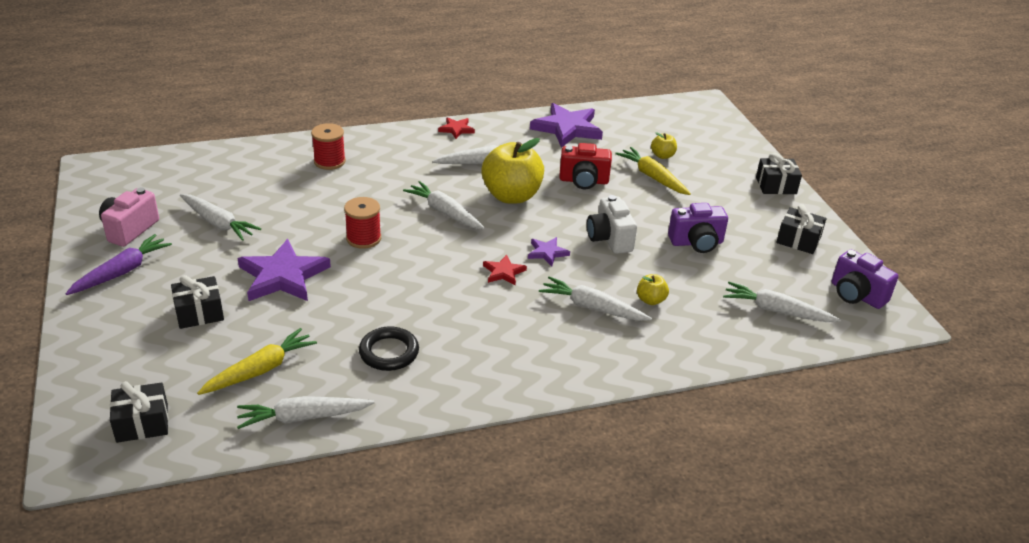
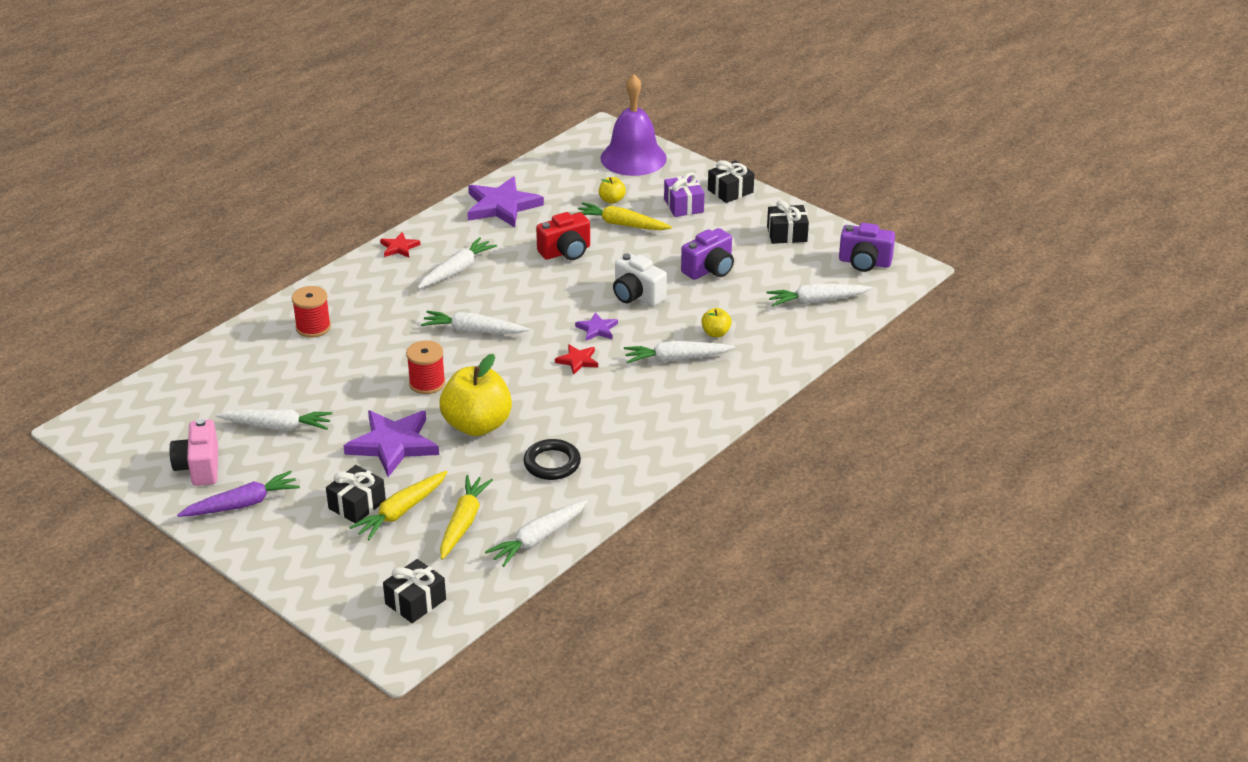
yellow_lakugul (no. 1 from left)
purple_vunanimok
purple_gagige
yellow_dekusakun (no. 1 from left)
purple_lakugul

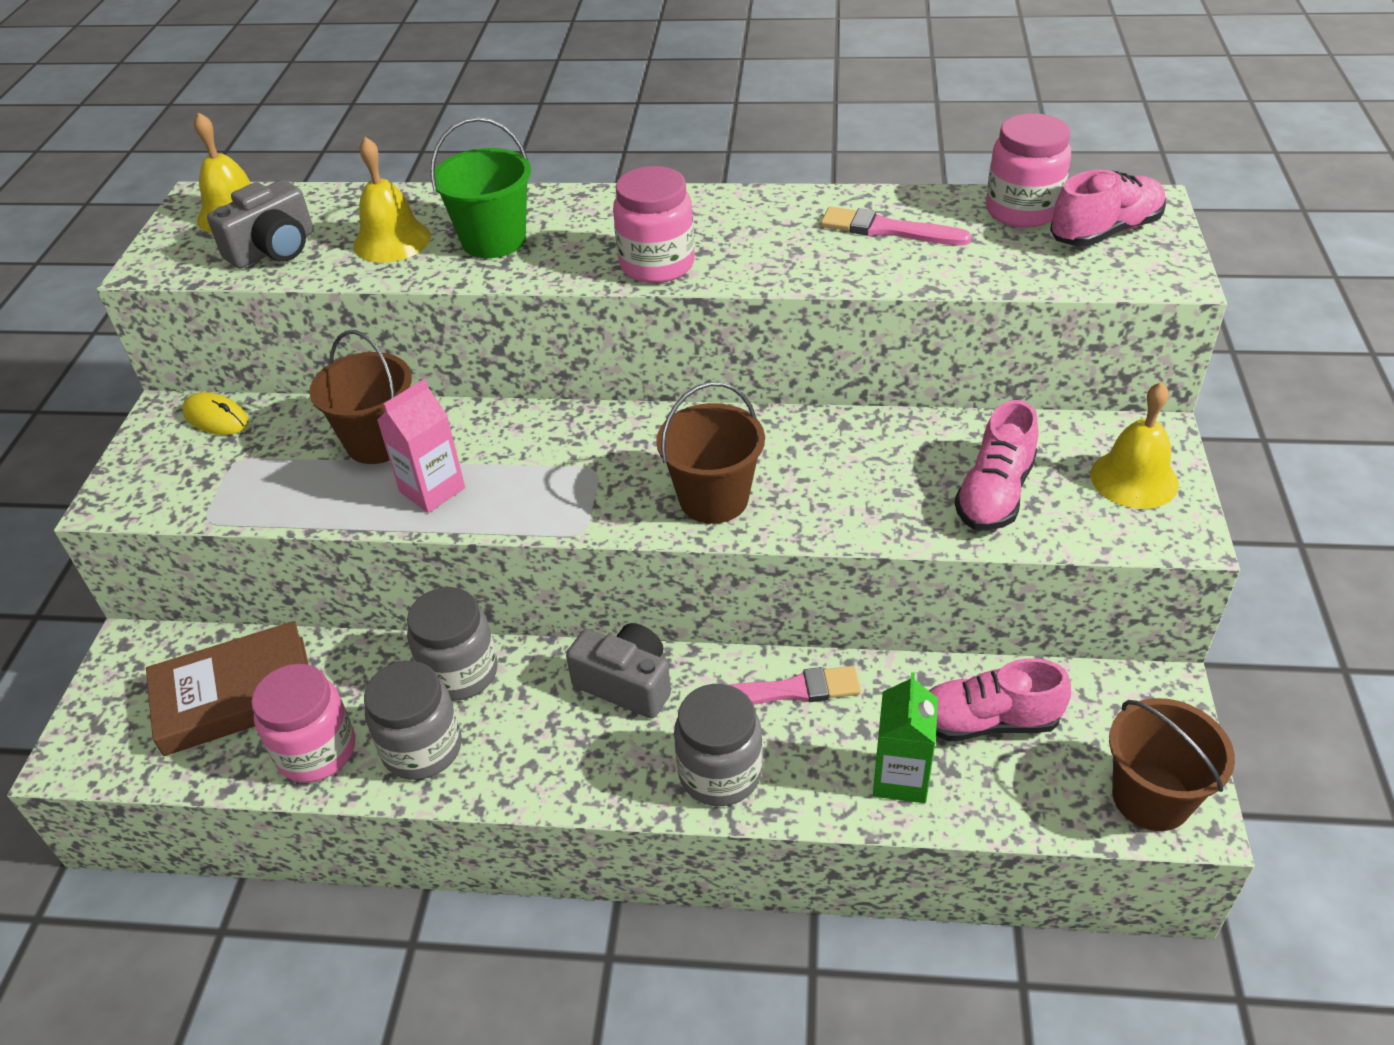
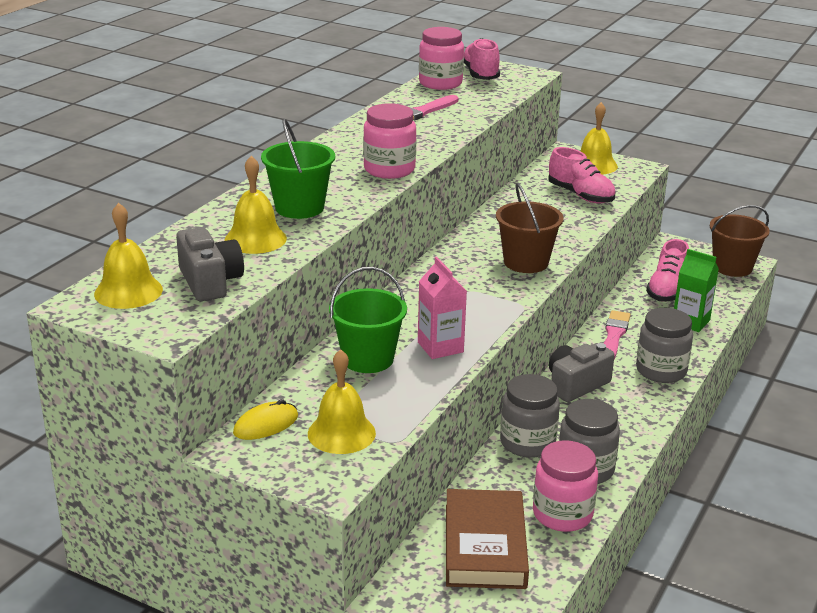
yellow_vunanimok (no. 3 from left)
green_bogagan (no. 2 from left)

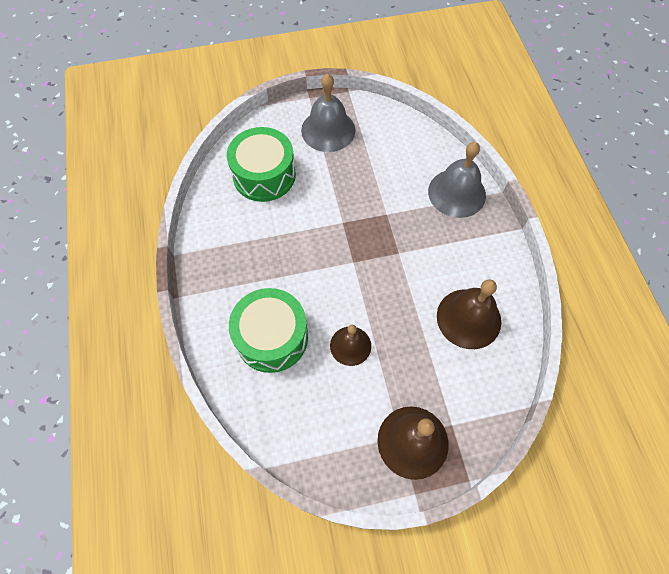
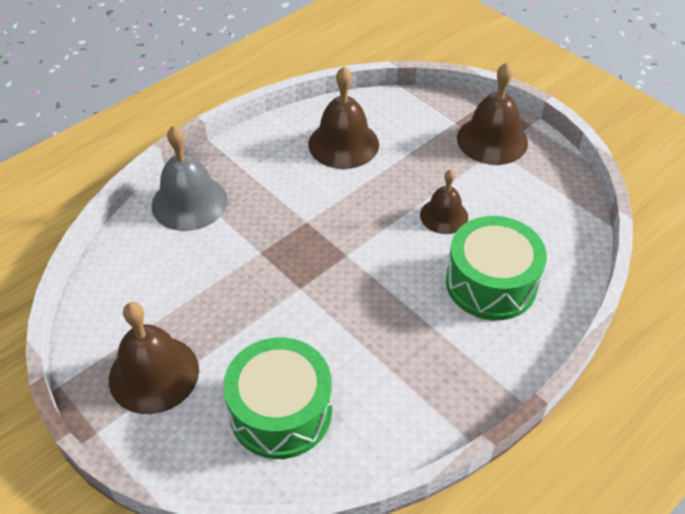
brown_vunanimok (no. 1 from left)

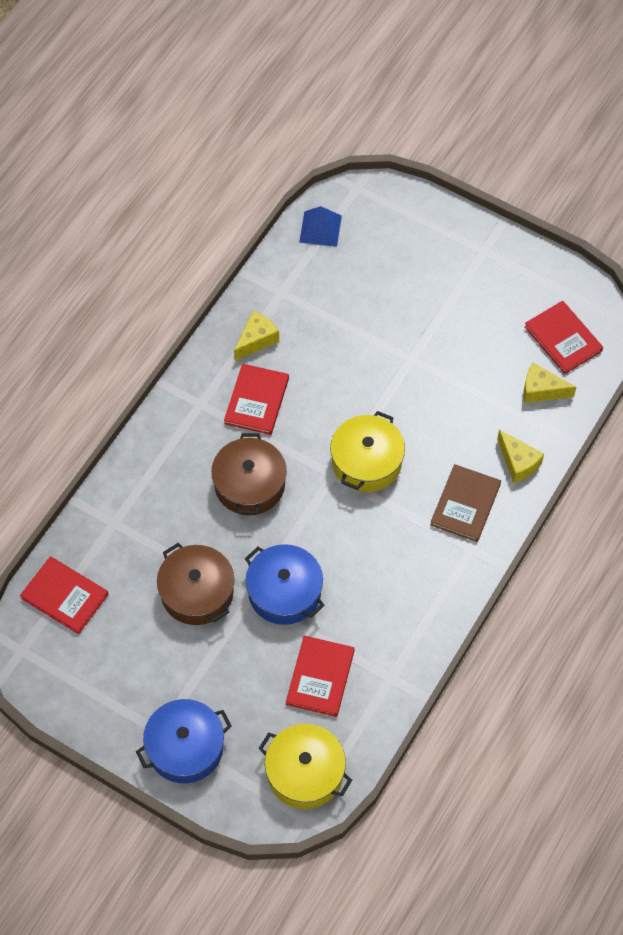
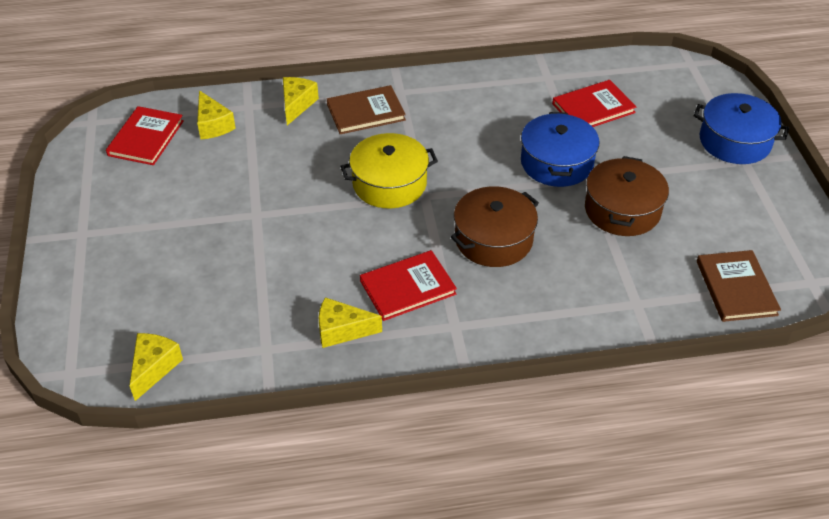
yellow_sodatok (no. 1 from left in the first image)
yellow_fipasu (no. 1 from left)
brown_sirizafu (no. 2 from left)

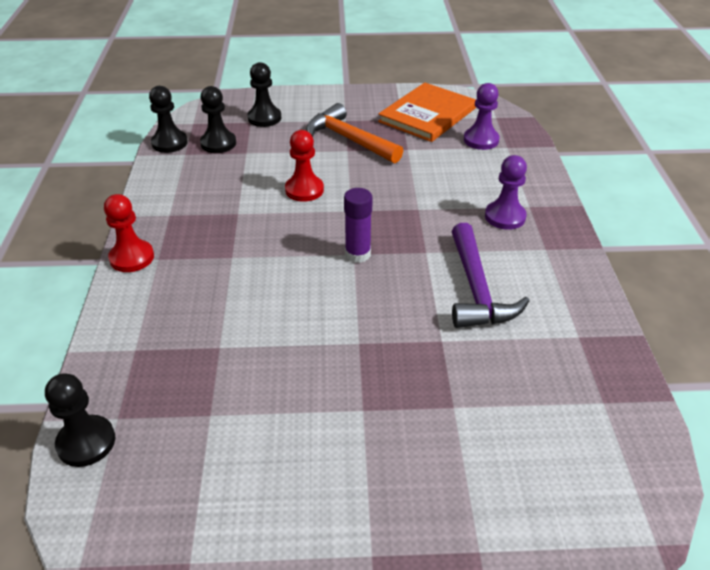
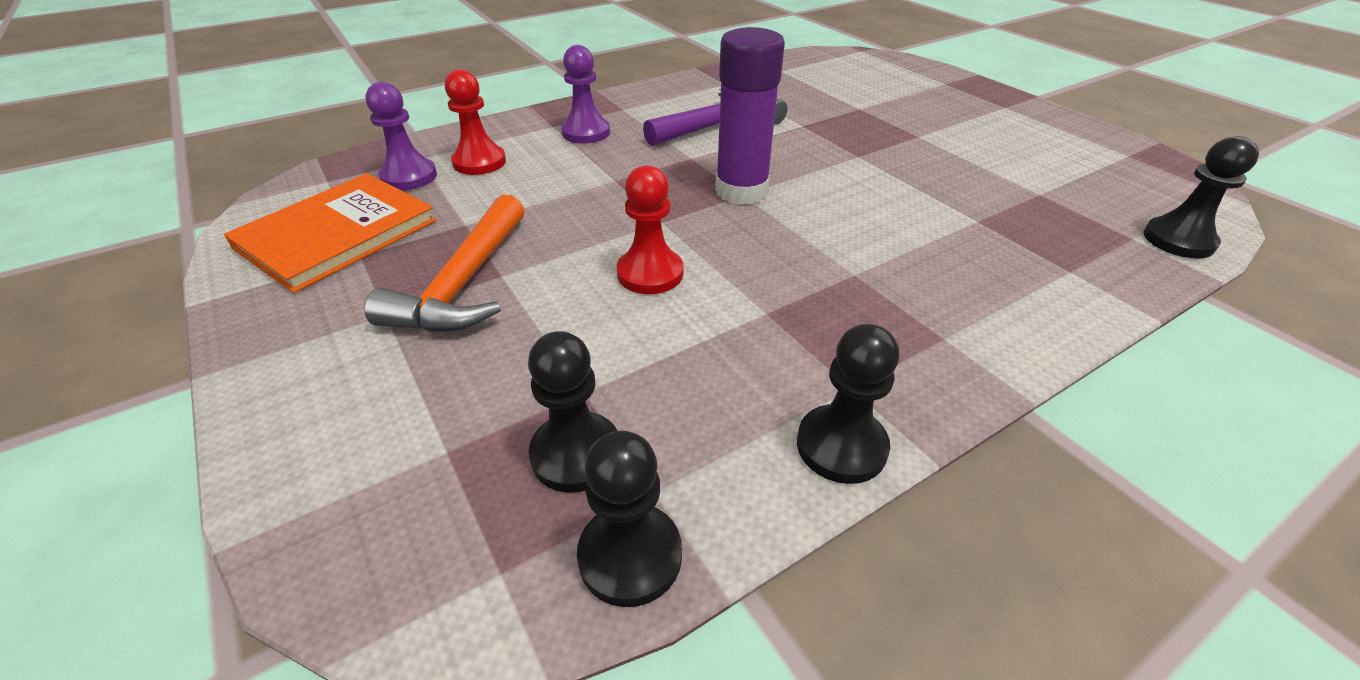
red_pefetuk (no. 1 from left)
black_pefetuk (no. 3 from left)
orange_sirizafu
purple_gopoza

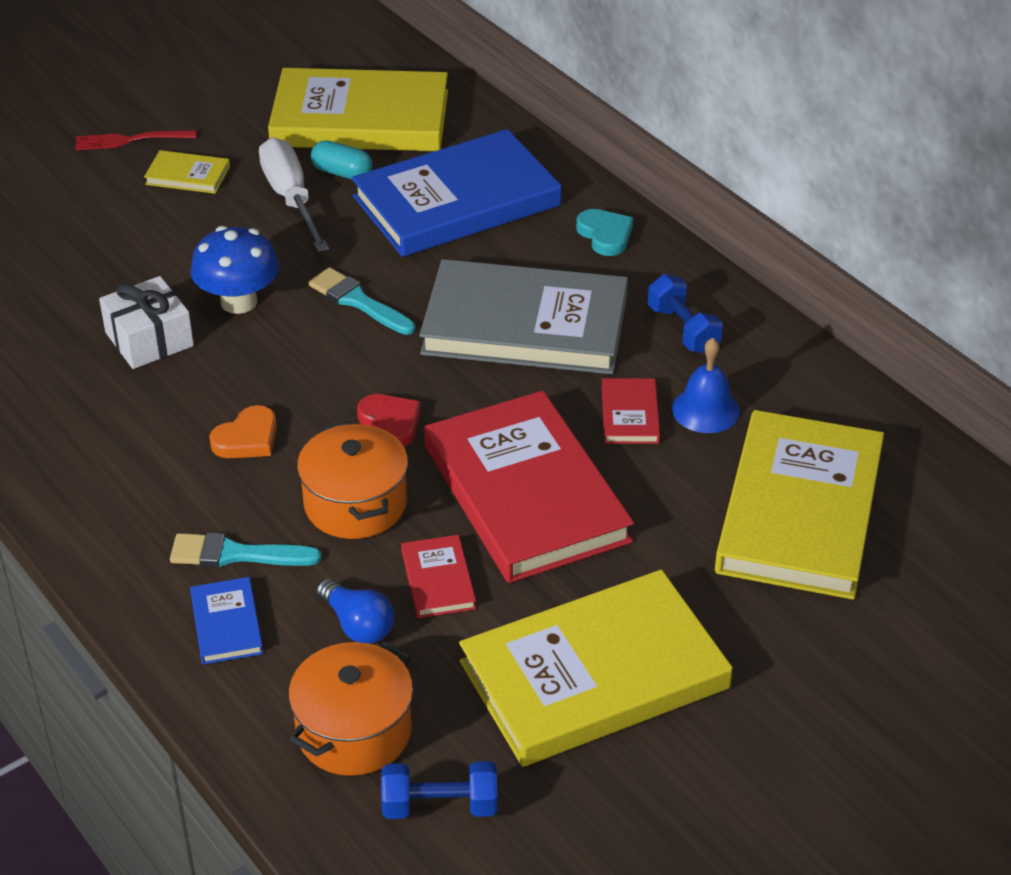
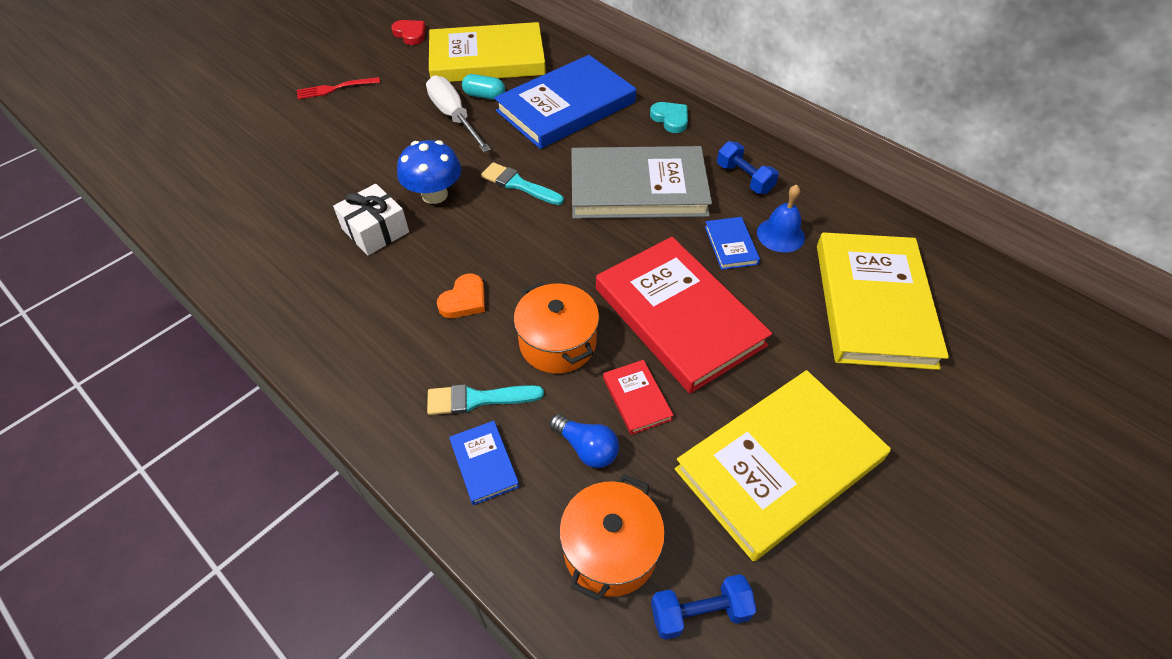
yellow_sirizafu (no. 1 from left in the first image)
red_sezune
blue_sirizafu (no. 3 from left)

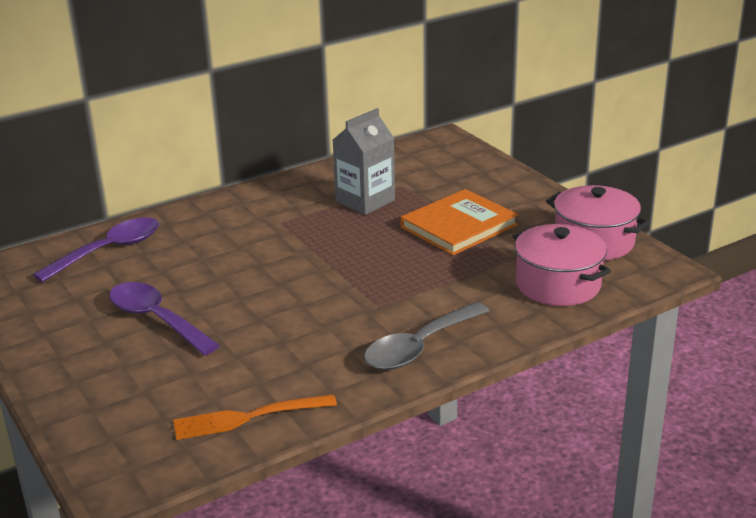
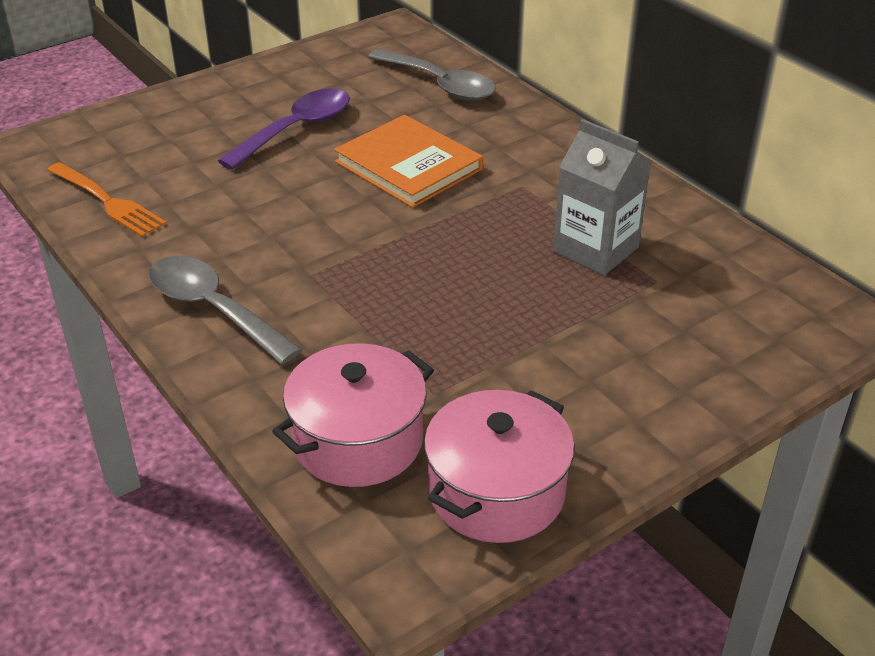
orange_sirizafu
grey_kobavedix (no. 2 from left)
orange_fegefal

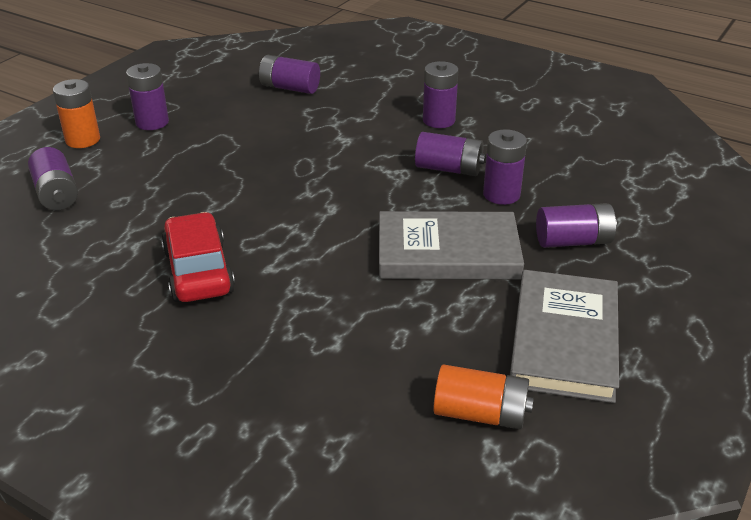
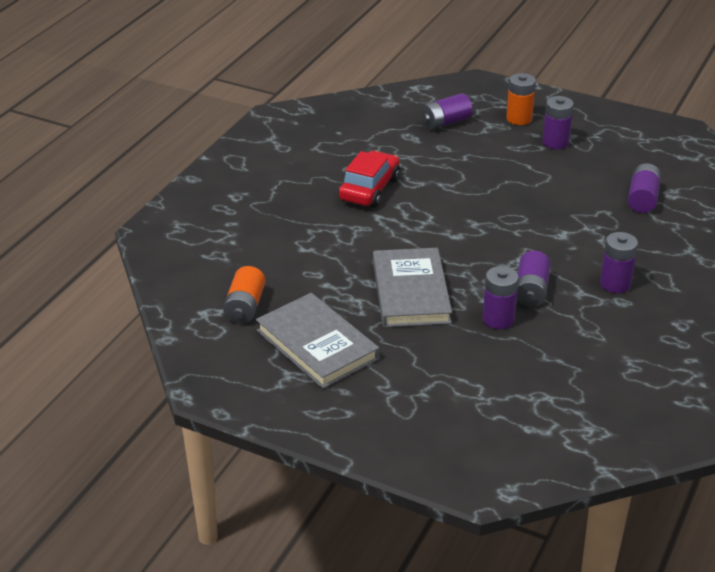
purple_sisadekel (no. 7 from left in the first image)
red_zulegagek
grey_sirizafu (no. 1 from left)

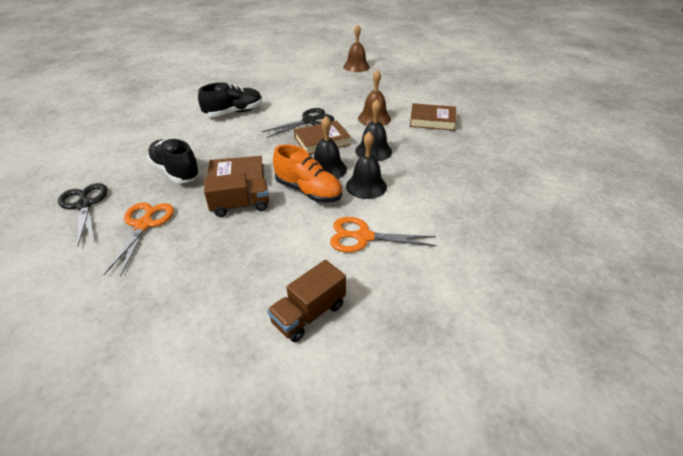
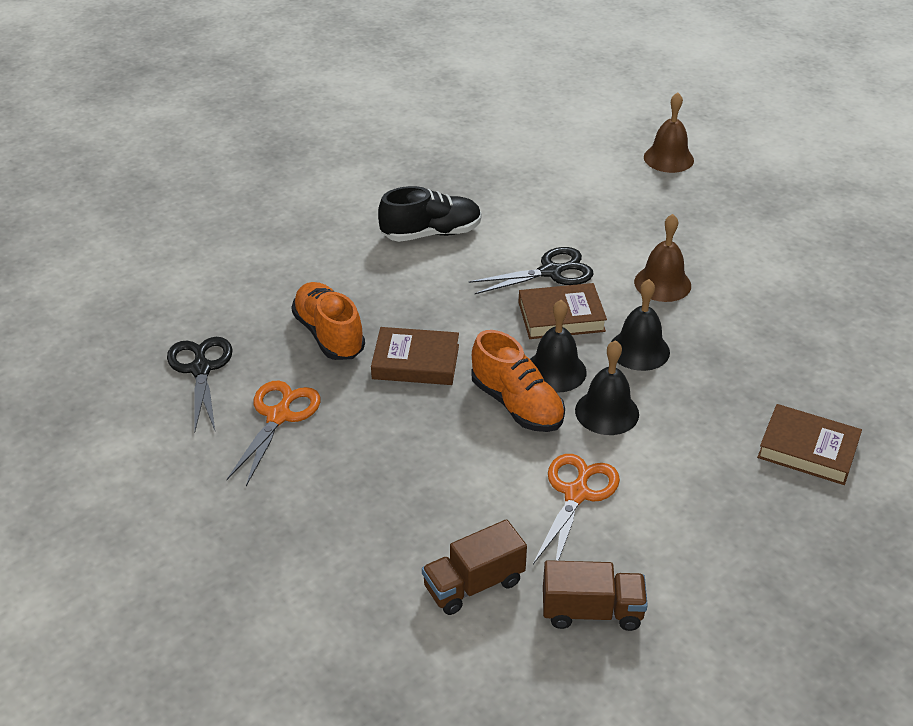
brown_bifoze (no. 2 from left)
brown_sirizafu (no. 3 from left)
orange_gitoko (no. 1 from left)
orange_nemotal (no. 2 from left)

